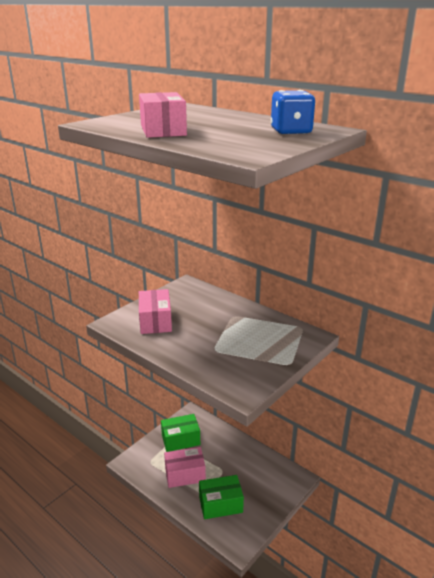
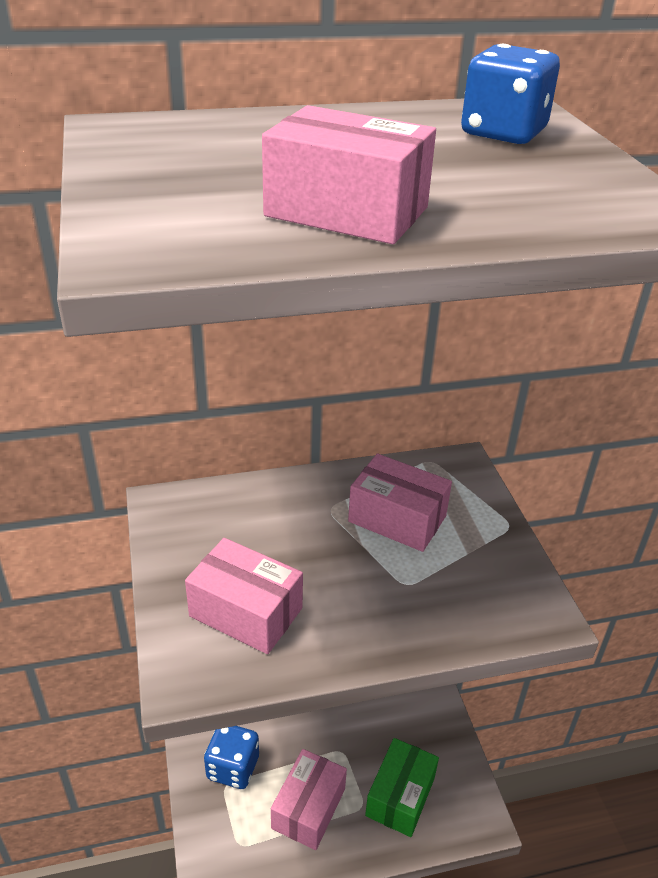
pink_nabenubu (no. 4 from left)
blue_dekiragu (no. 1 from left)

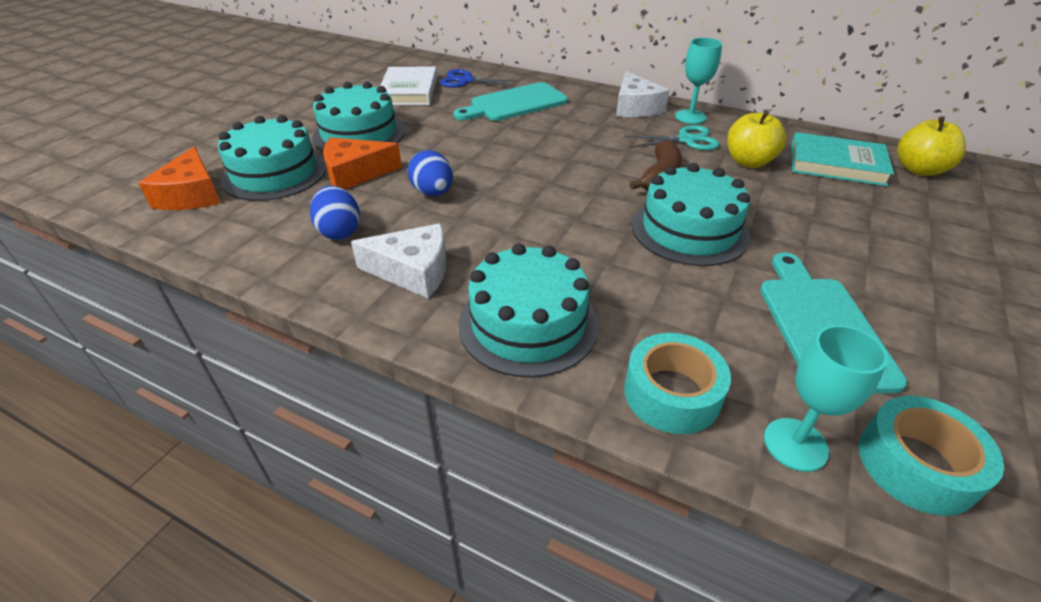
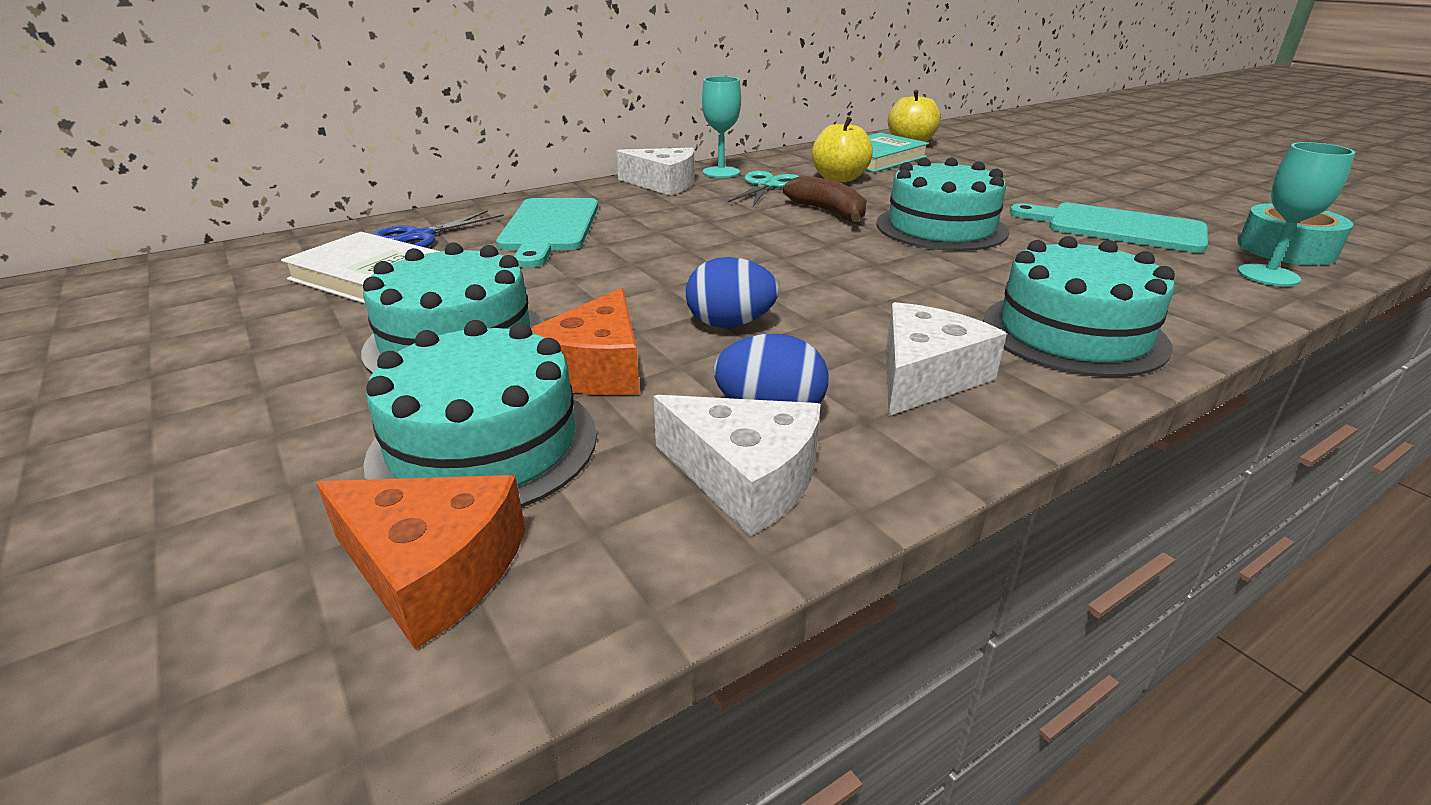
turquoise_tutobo (no. 1 from left in the first image)
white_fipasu (no. 2 from left)

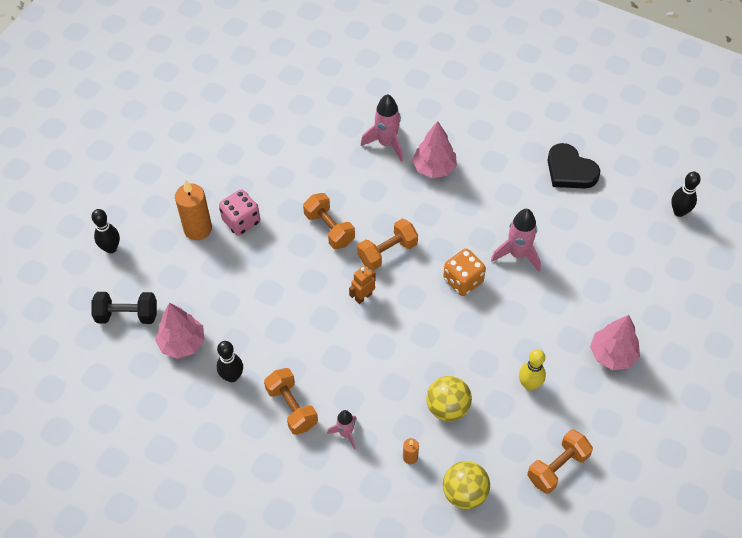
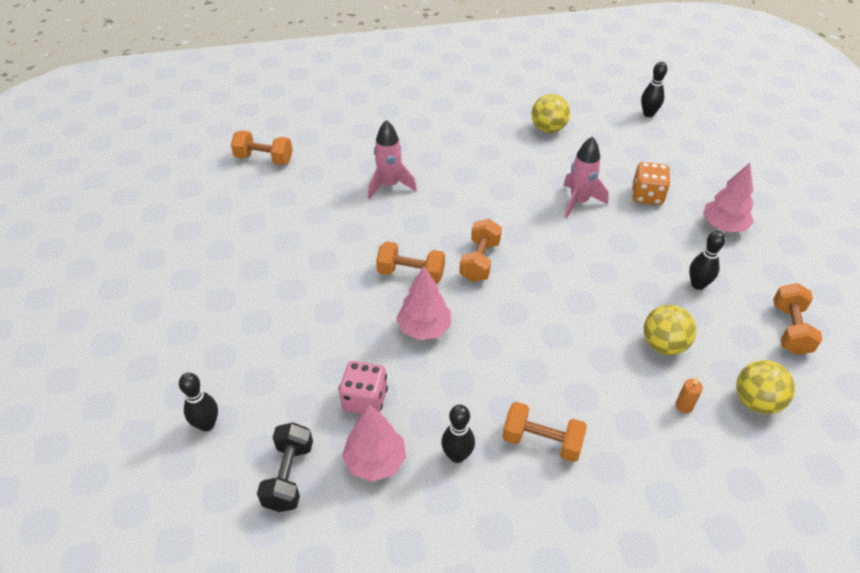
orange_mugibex (no. 1 from left in the first image)
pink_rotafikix (no. 1 from left in the first image)
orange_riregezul
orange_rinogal (no. 1 from left)
pink_dekiragu
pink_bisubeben (no. 2 from left)
orange_dekiragu
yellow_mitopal (no. 1 from left)
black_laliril (no. 4 from left)
black_rinogal

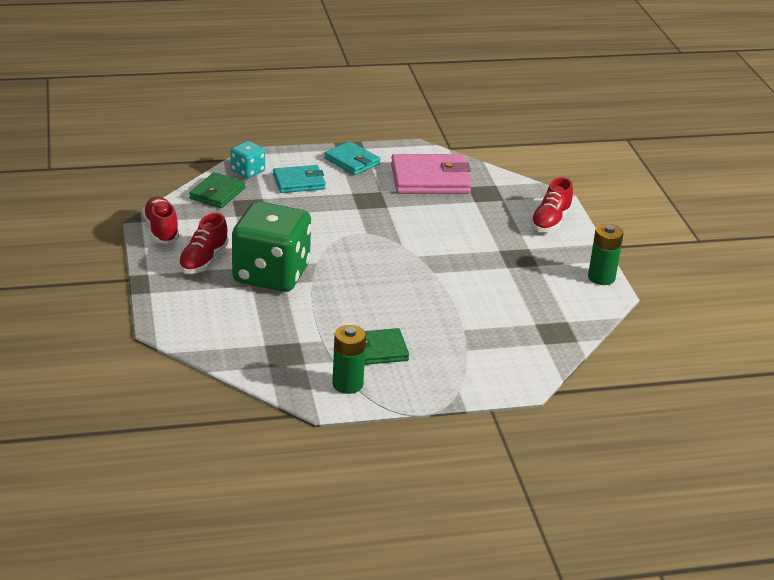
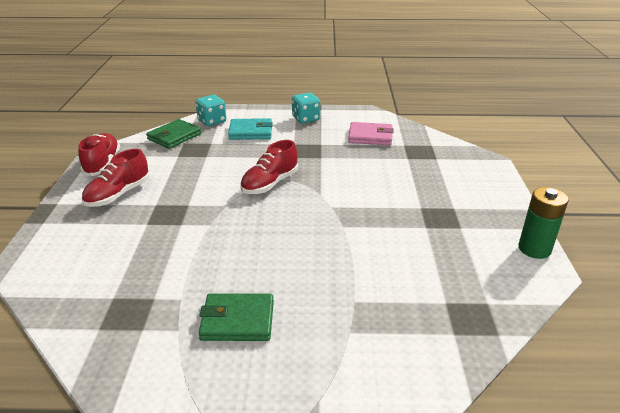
green_dekiragu
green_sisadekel (no. 1 from left in the first image)
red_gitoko (no. 3 from left)
turquoise_dekiragu (no. 2 from left)
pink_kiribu

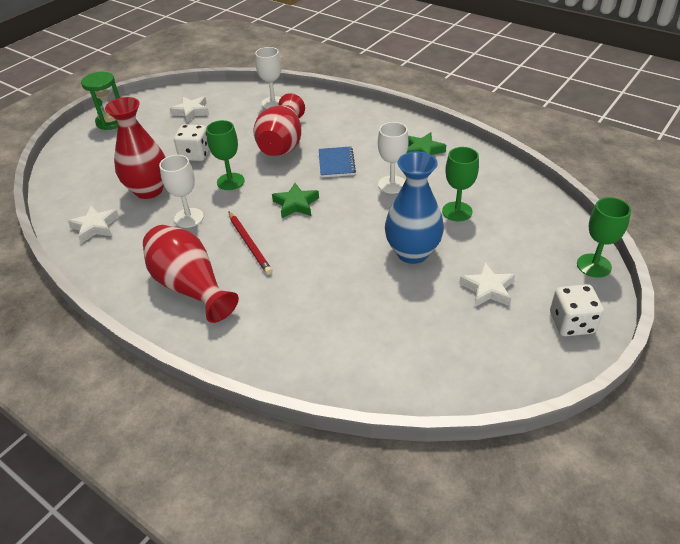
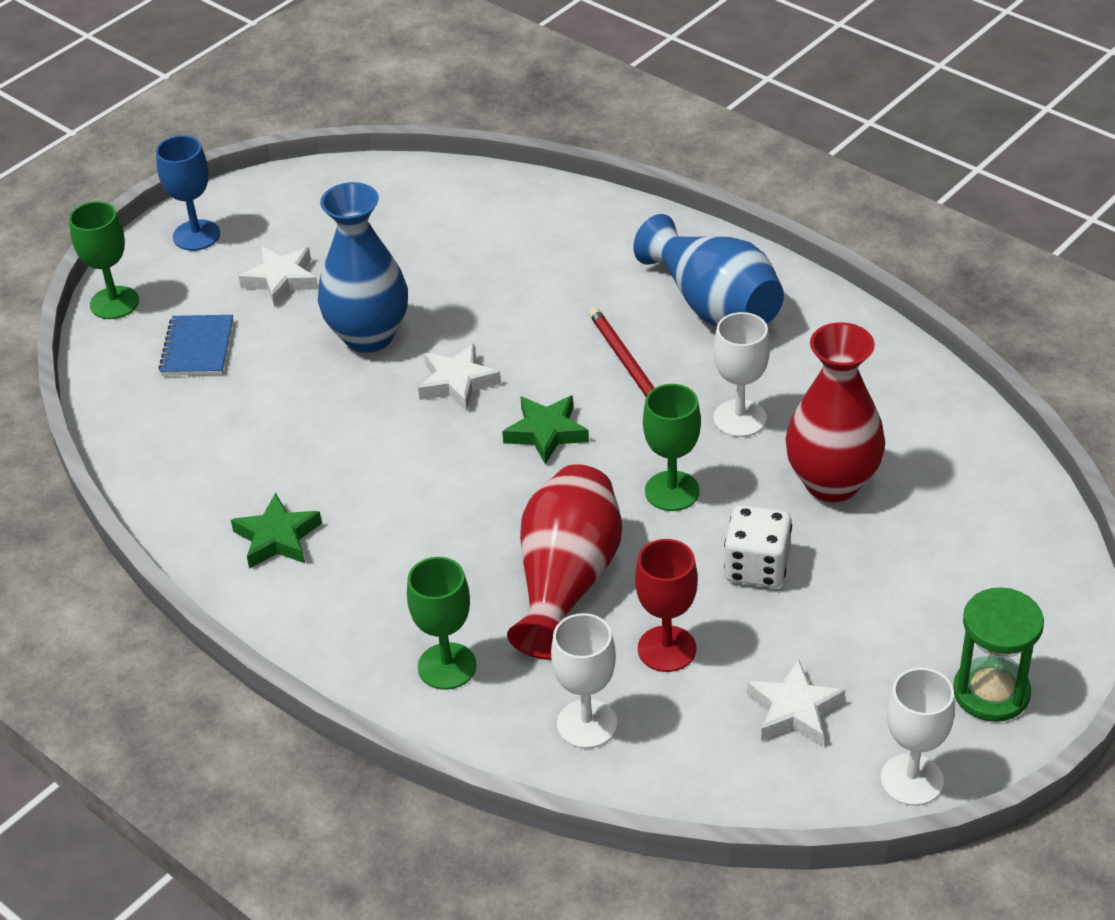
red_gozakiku
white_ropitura (no. 2 from left)
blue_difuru
white_gozakiku (no. 3 from left)
green_gozakiku (no. 2 from left)
blue_gozakiku
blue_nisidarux (no. 2 from left)

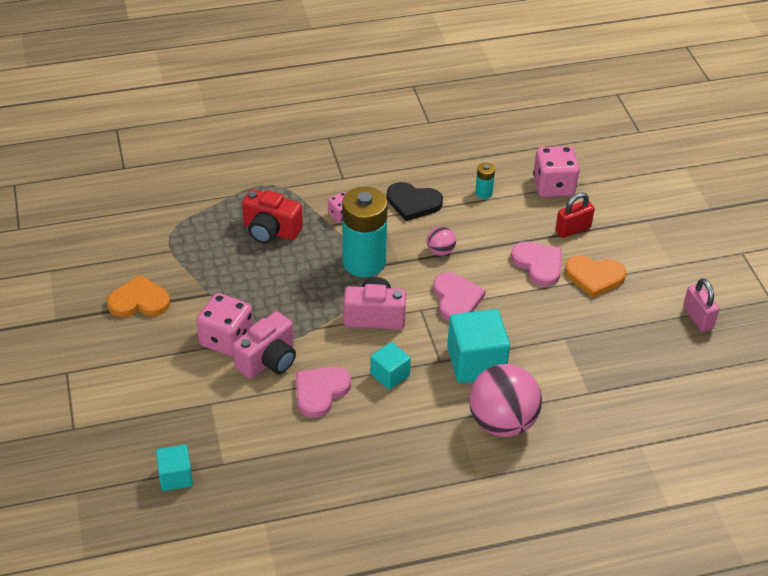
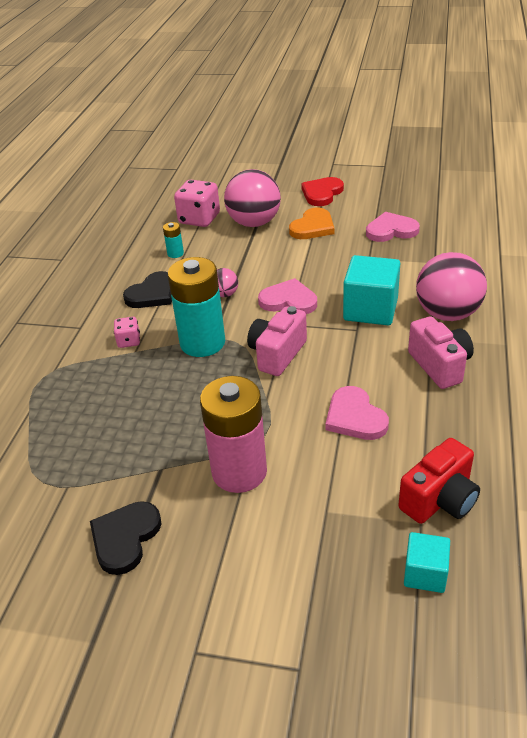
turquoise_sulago (no. 2 from left in the first image)
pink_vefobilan
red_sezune
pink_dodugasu (no. 2 from left)
red_dodugasu
pink_sezune (no. 3 from left)
pink_sisadekel
pink_mitopal (no. 2 from left)
black_sezune (no. 1 from left)

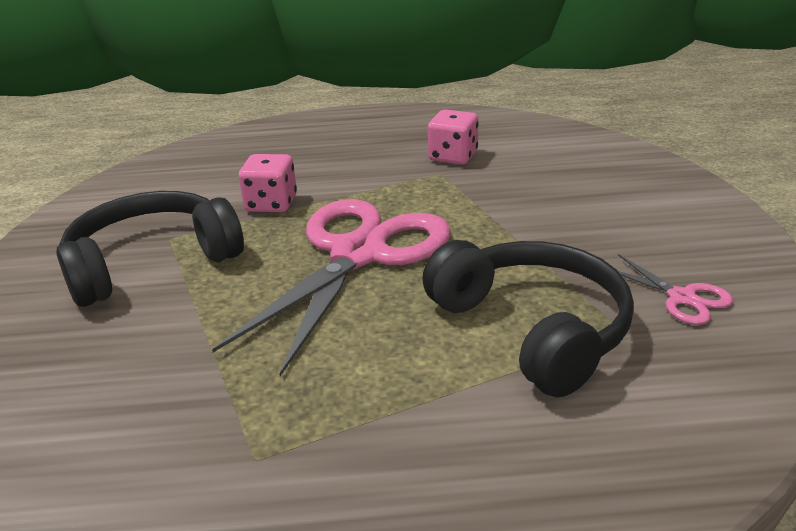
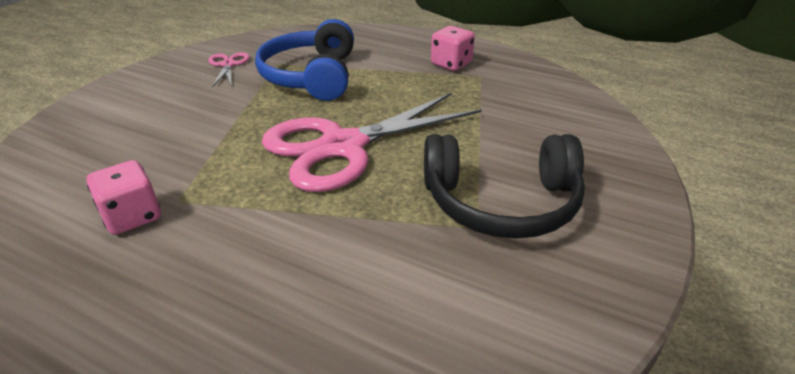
pink_dekiragu (no. 2 from left)
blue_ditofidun

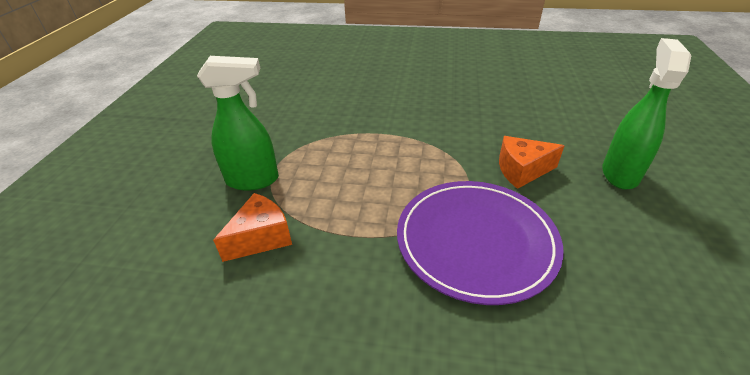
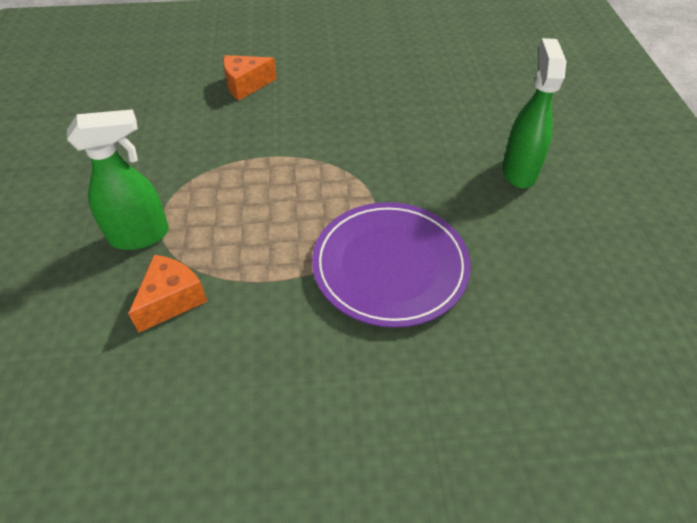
orange_fipasu (no. 2 from left)

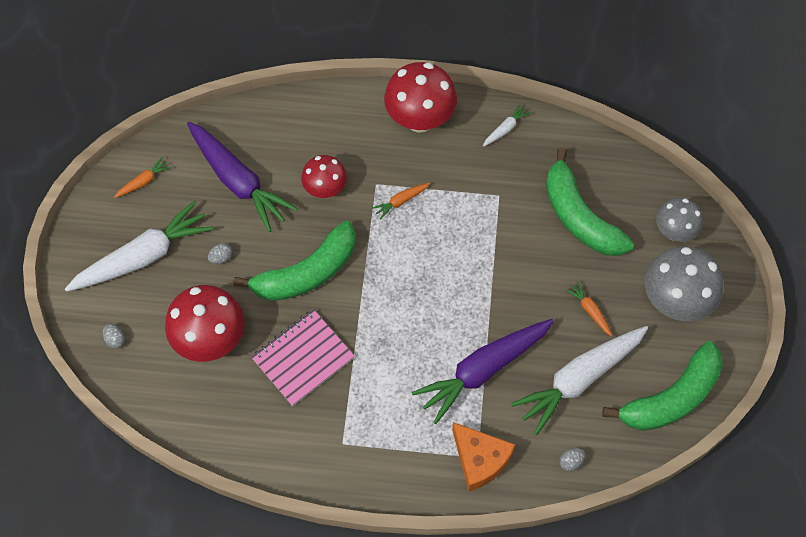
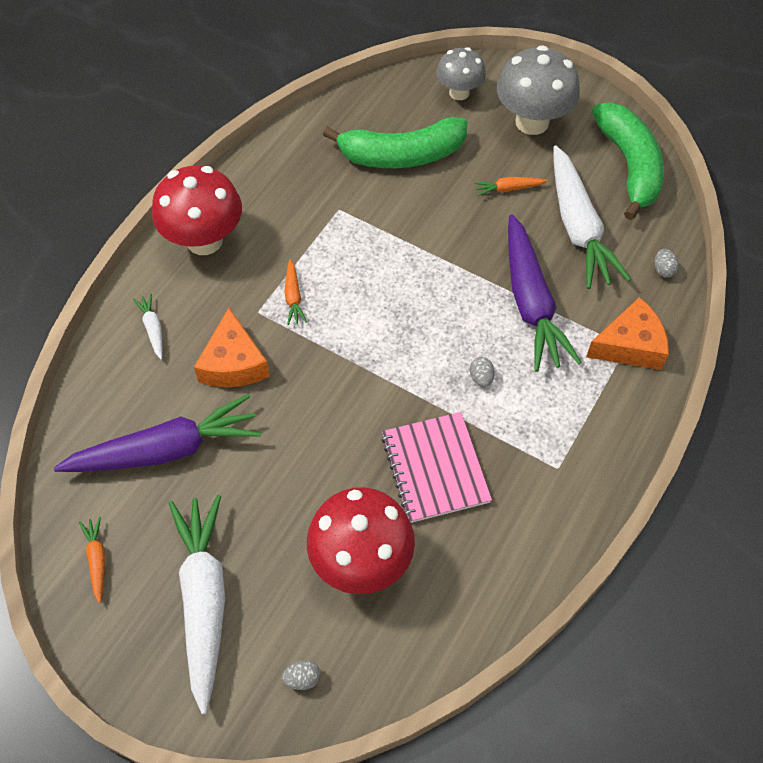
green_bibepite (no. 1 from left in the first image)
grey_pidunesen (no. 2 from left)
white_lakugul (no. 1 from left)
orange_fipasu (no. 1 from left)

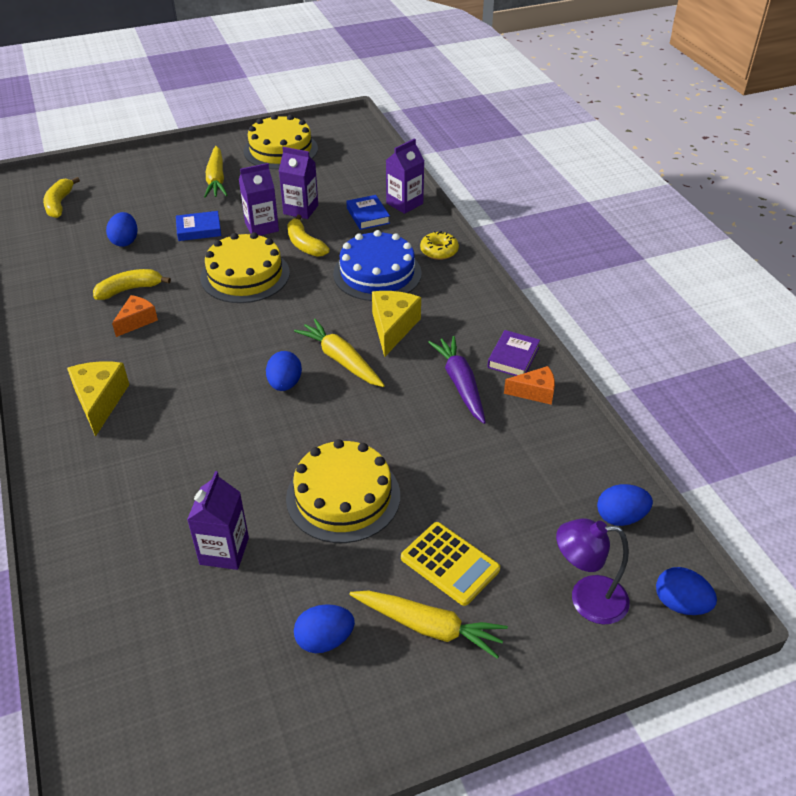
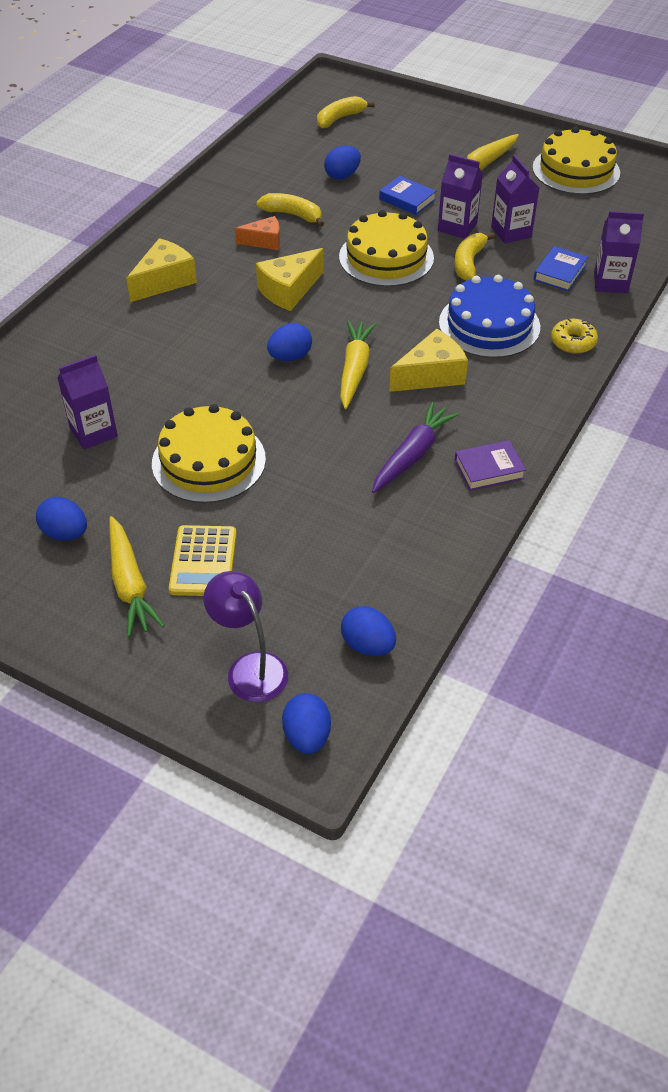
orange_fipasu (no. 2 from left in the first image)
yellow_fipasu (no. 2 from left)

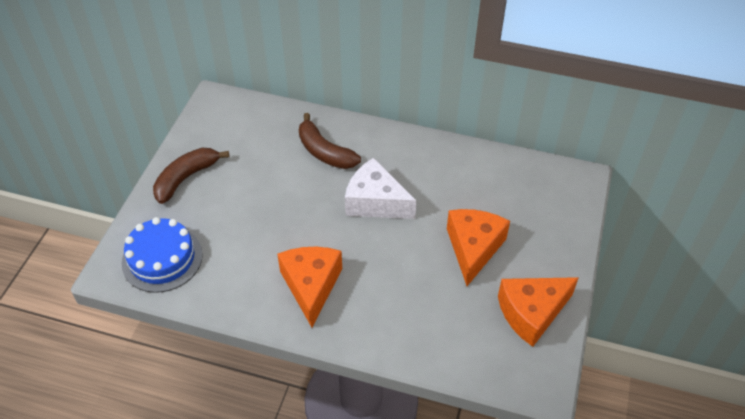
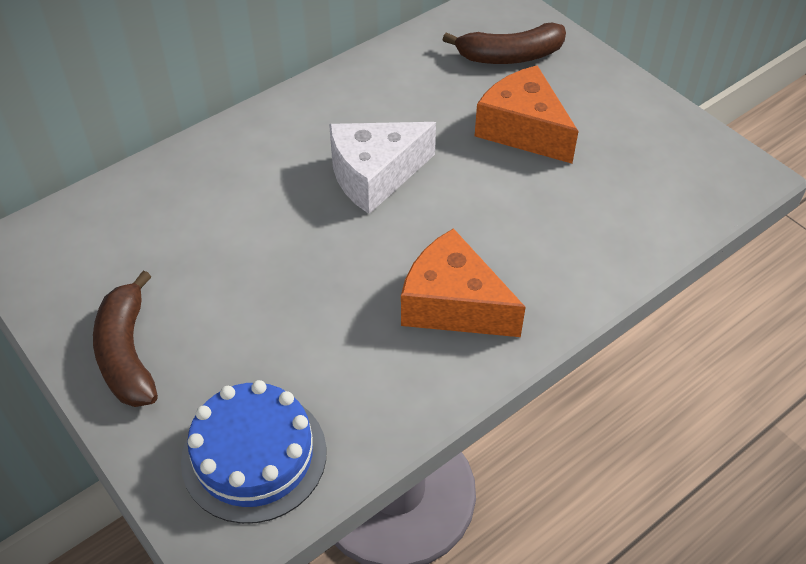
orange_fipasu (no. 3 from left in the first image)
brown_bibepite (no. 2 from left)

